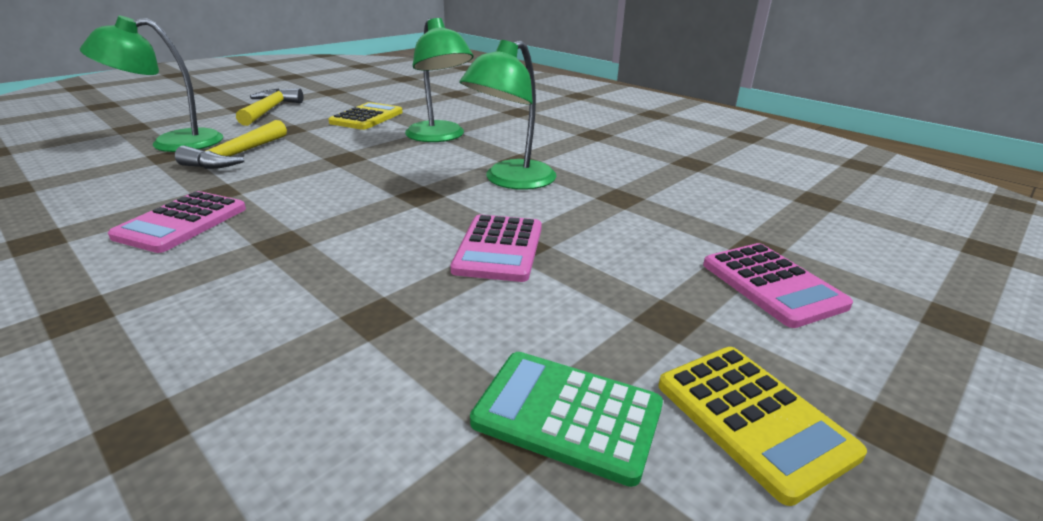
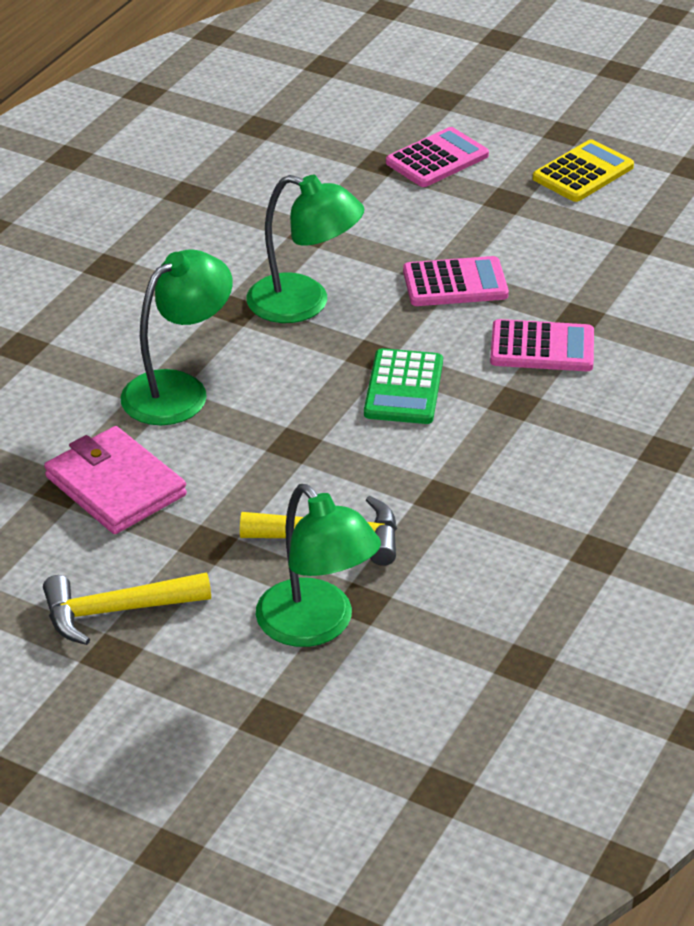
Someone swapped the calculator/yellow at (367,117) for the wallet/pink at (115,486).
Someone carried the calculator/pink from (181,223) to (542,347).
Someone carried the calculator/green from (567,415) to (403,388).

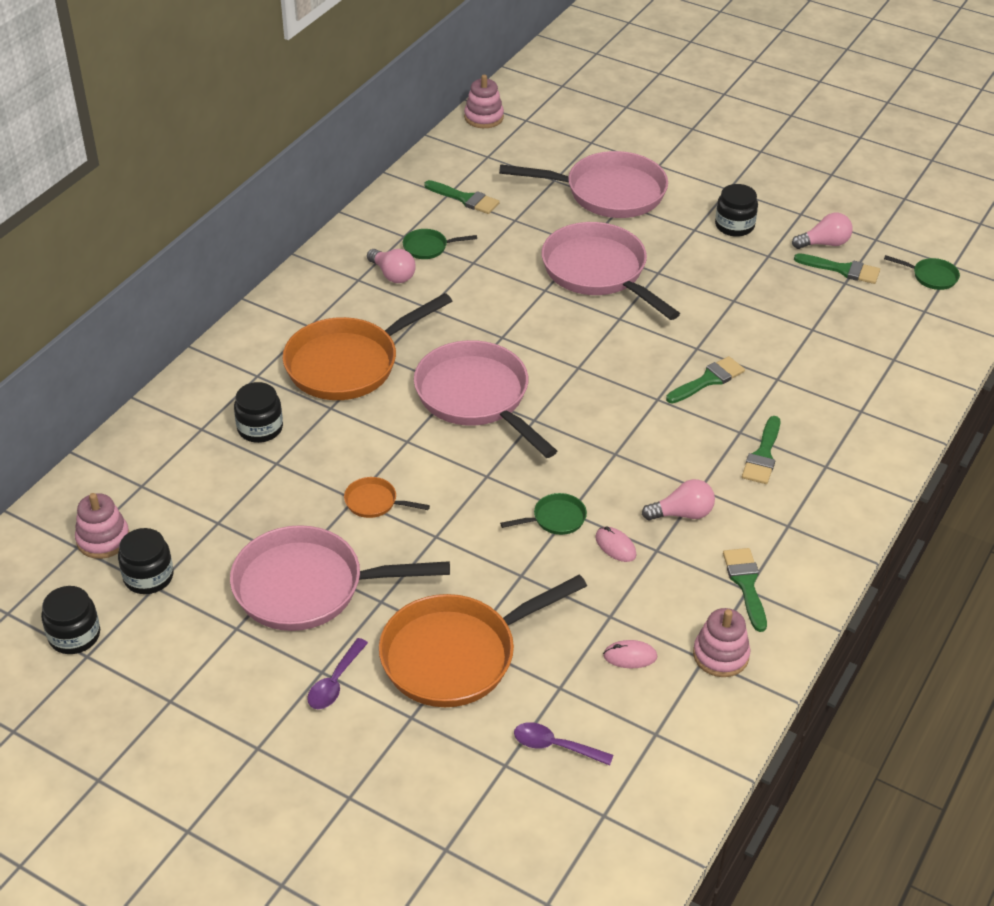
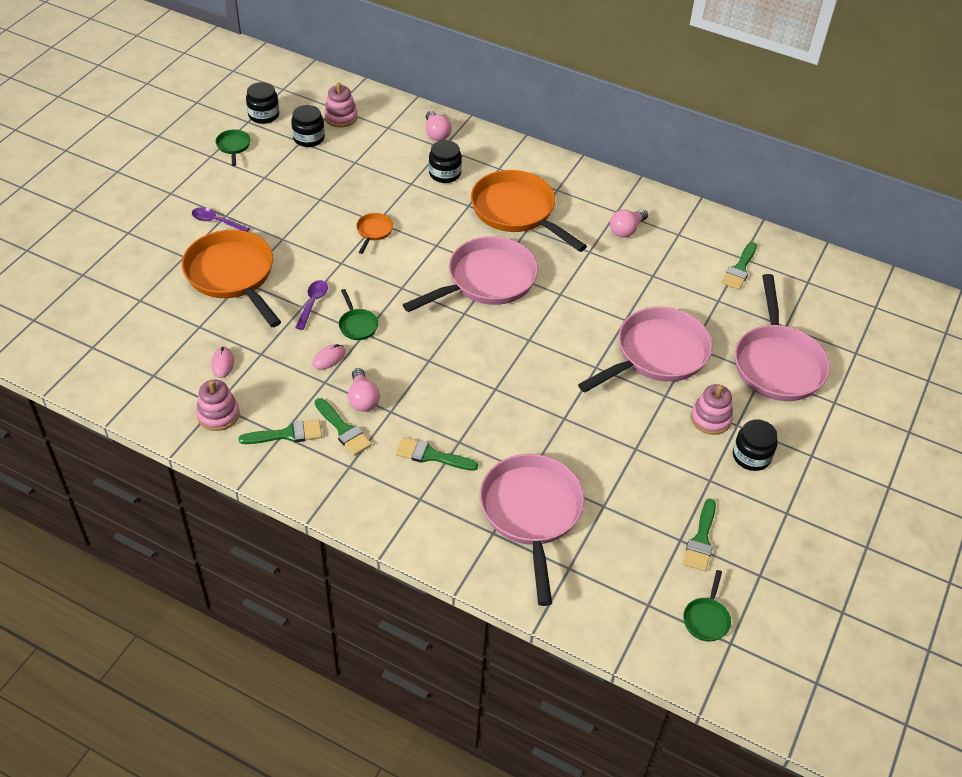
Someone carried the stacking toy/pink from (484,117) to (710,419).
Someone carried the light bulb/pink from (824,243) to (436,133).
Someone carried the pan/green from (428,247) to (233,146).
Someone carried the brush/green from (708,380) to (343,430).
Someone carried the pan/pink from (308,587) to (531,513).
Someone carried the spoon/purple from (555,746) to (313,303).

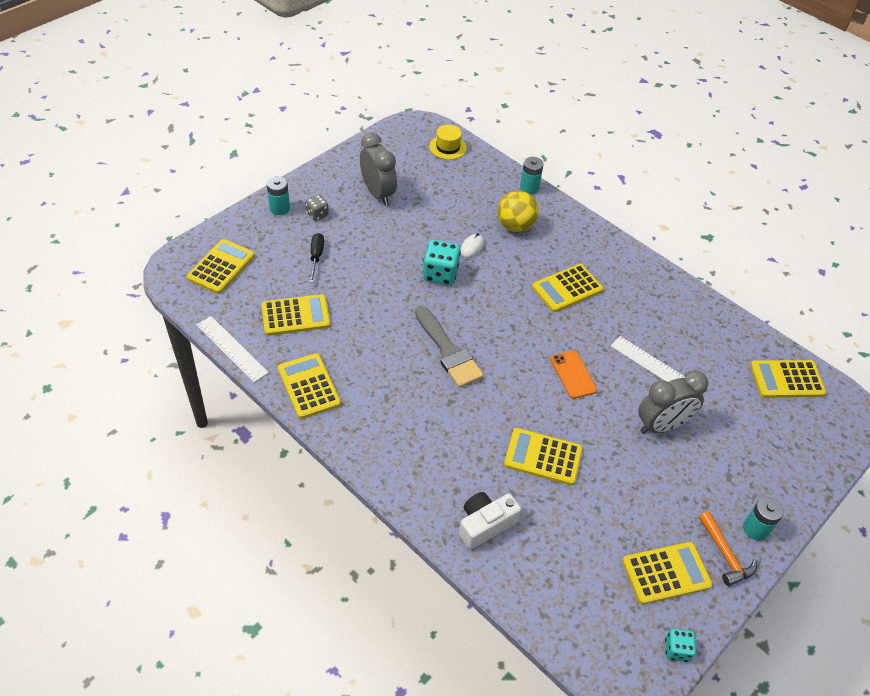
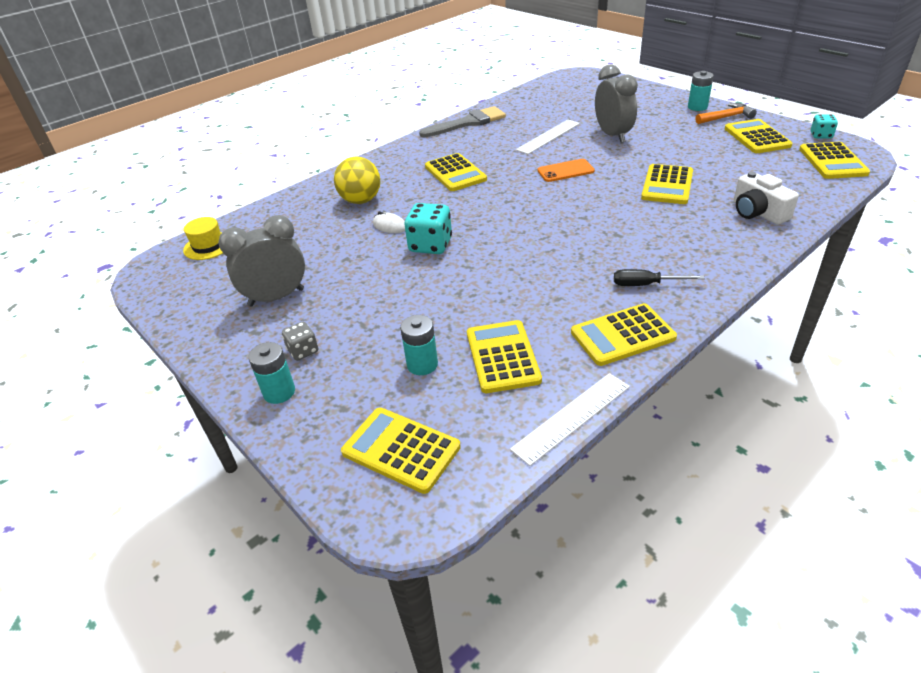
Someone carried the battery/turquoise from (529,188) to (422,364).
Someone carried the screwdriver/black from (316,257) to (646,285).
Someone carried the brush/grey from (448,351) to (467,123).
Someone carried the calculator/yellow from (786,379) to (832,161).

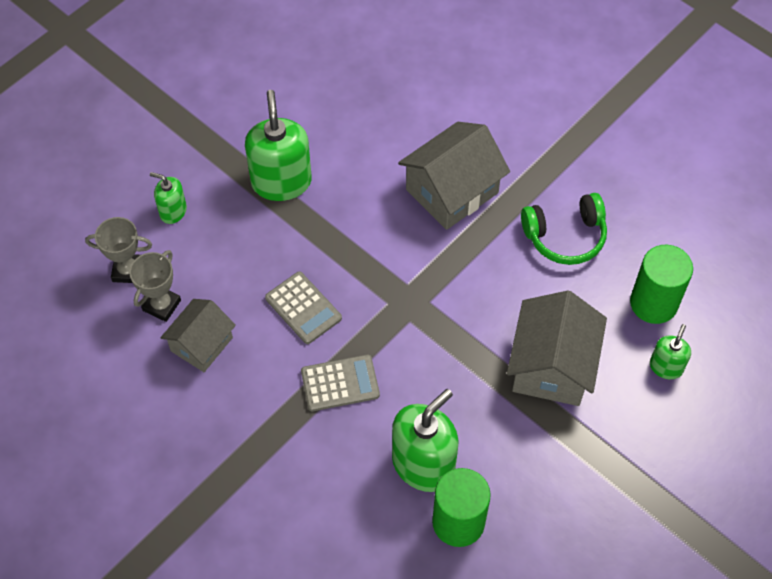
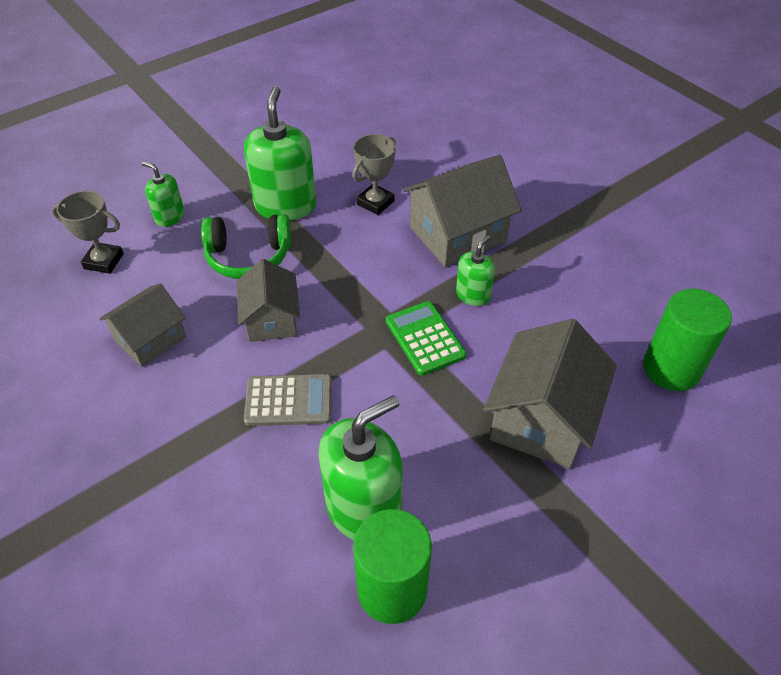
Someone carried the headphones/green from (565,236) to (248,257).
Someone carried the trophy/grey from (161,305) to (375,203).
Someone swapped the calculator/grey at (303,308) for the house/grey at (271,319).
Someone carried the soap dispenser/green from (666,367) to (473,295).
Someone put down the calculator/green at (425,338).

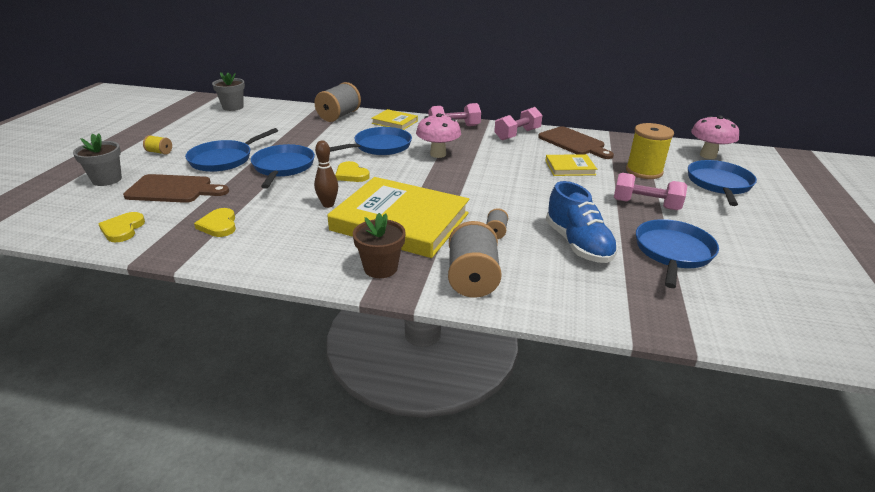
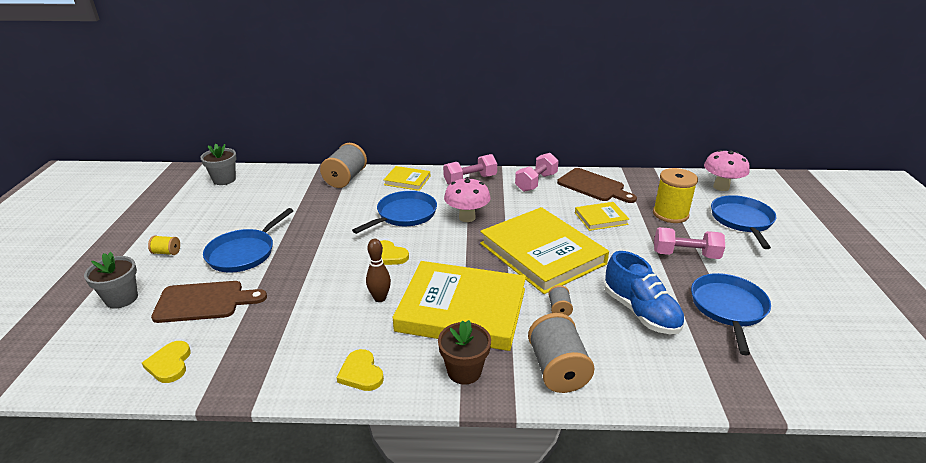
Someone took away the pan/blue at (283,167).
Someone carried the heart/yellow from (219,225) to (361,373).
Someone put down the book/yellow at (542,253).

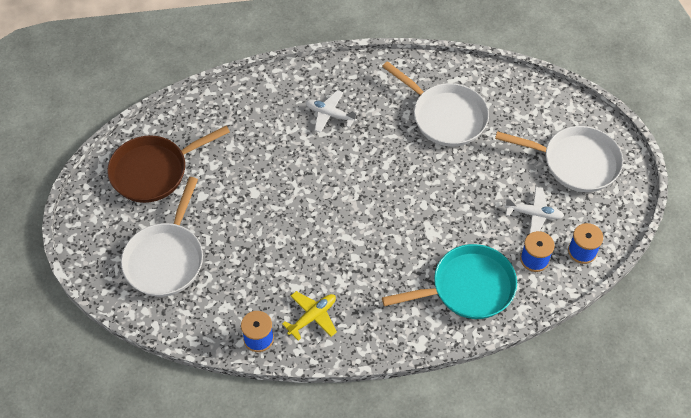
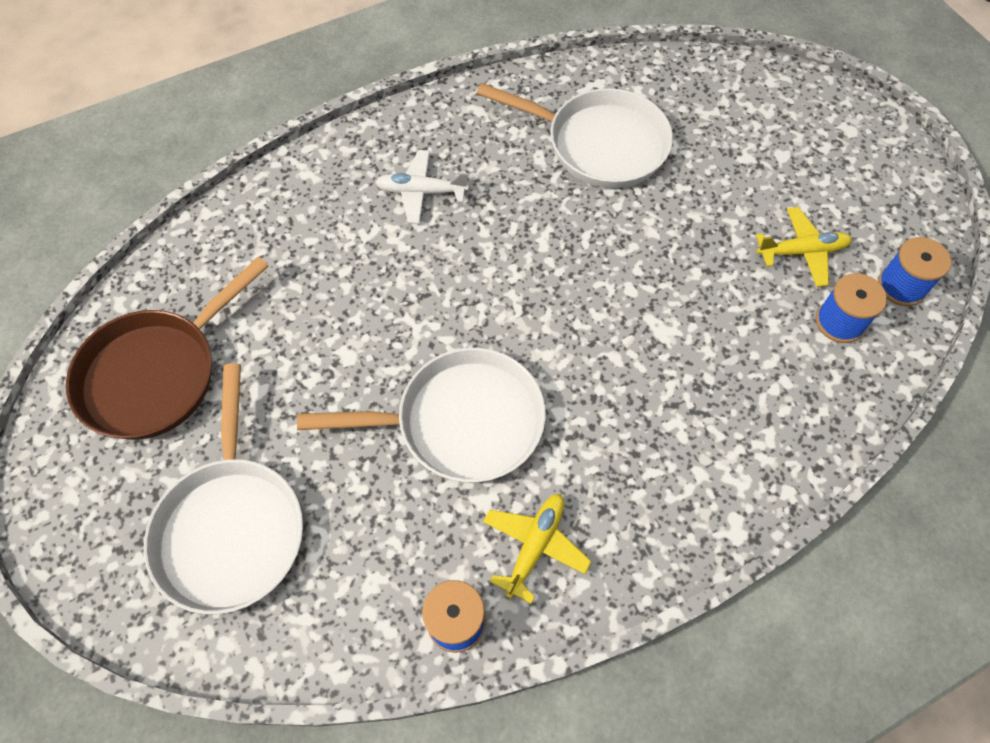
Someone carried the pan/white from (575,162) to (460,422).
Someone repainted the plane/white at (534,214), which became the plane/yellow at (802,252).
Someone took away the pan/turquoise at (467,288).

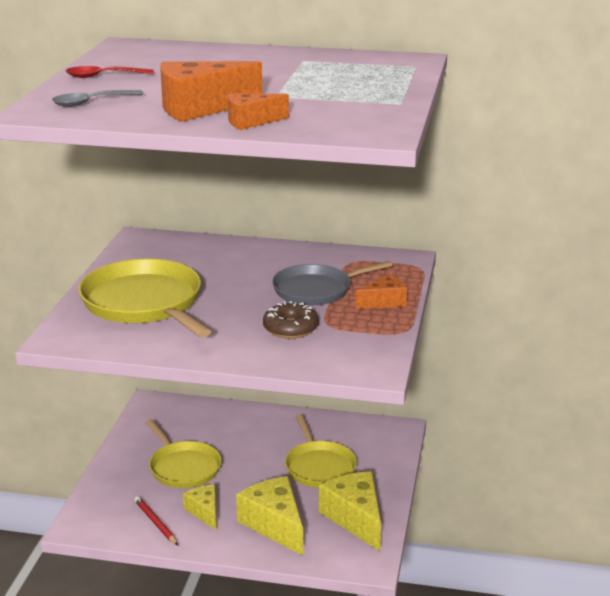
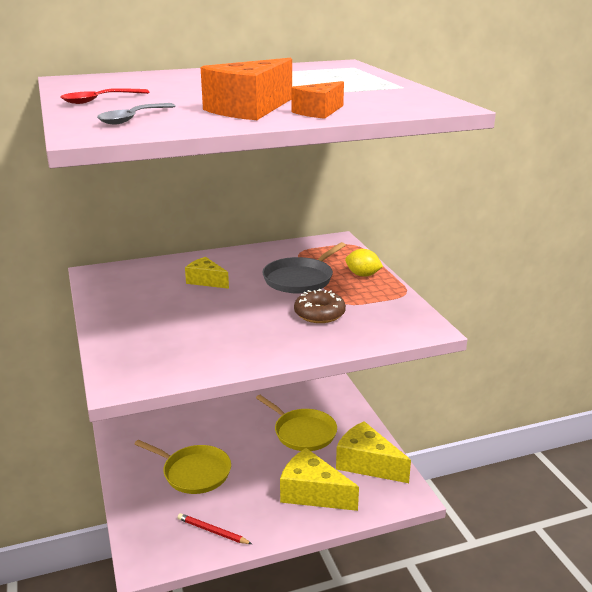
Someone took away the pan/yellow at (144,303).
Someone swapped the cheese/orange at (384,302) for the lemon/yellow at (363,275).
Someone carried the cheese/yellow from (204,512) to (206,281).

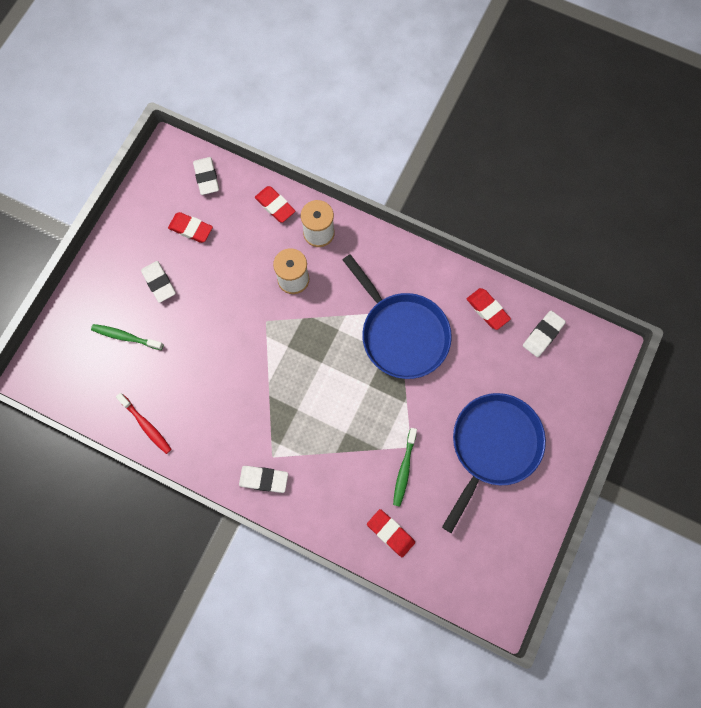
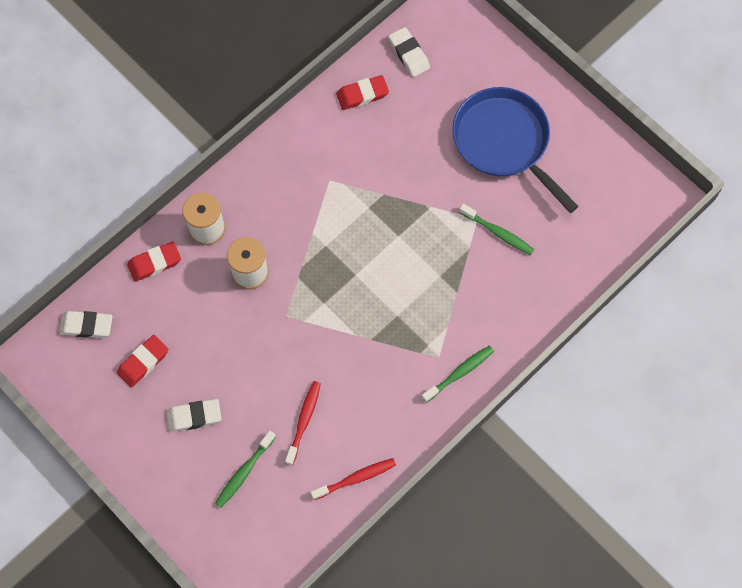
Someone took away the pan/blue at (402,334).
Someone swapped the eraser/white at (264,479) for the toothbrush/green at (459,373).
Someone took away the eraser/red at (390,533).
Someone put down the toothbrush/red at (304,421).

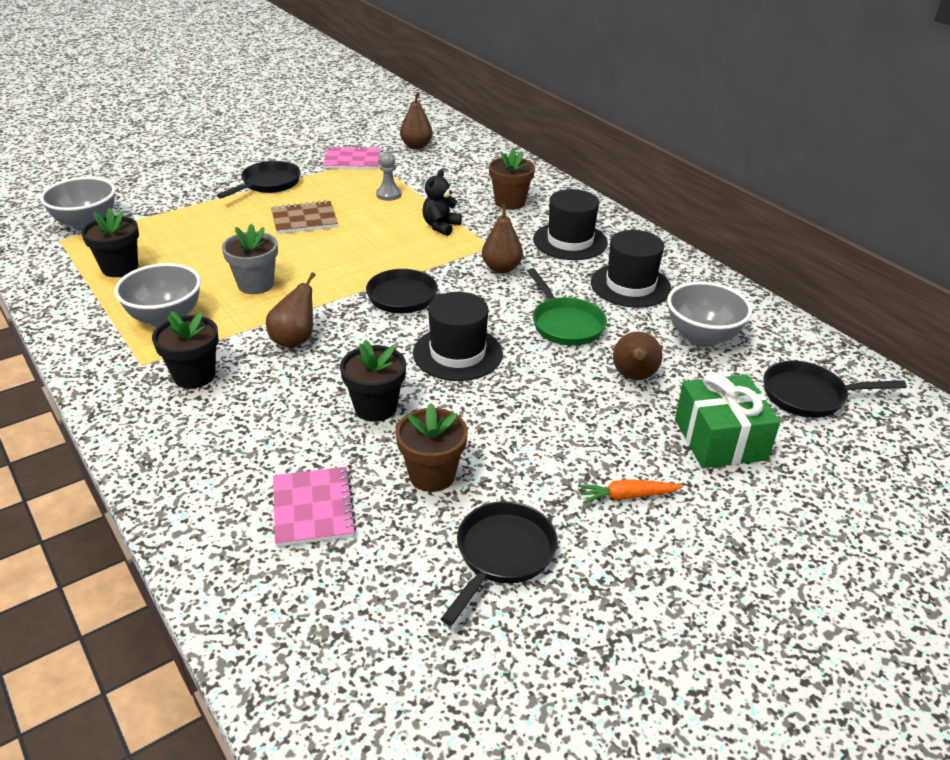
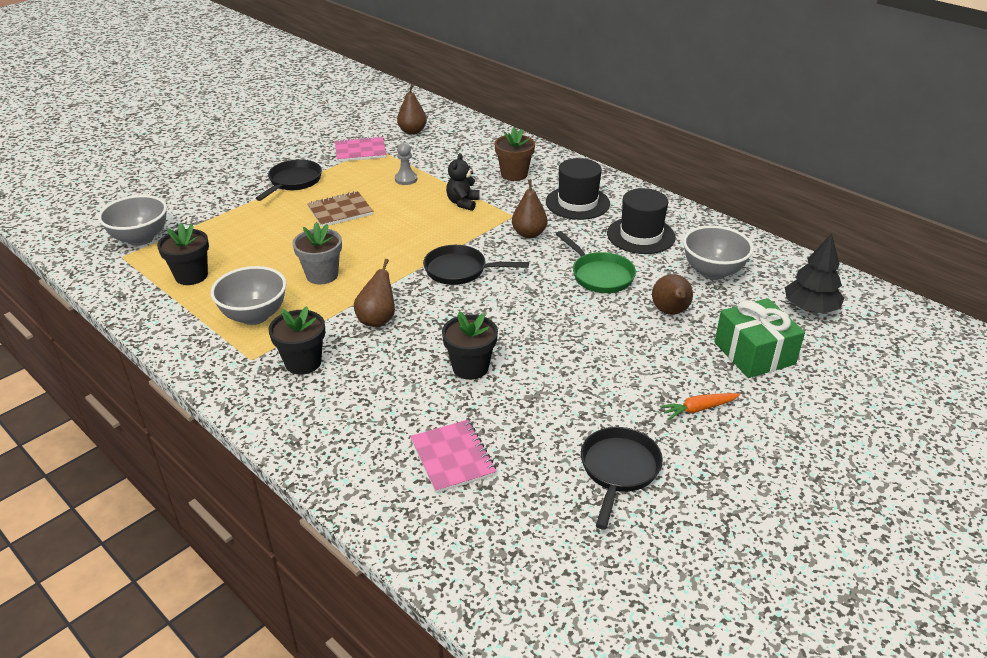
Someone took away the hat/black at (457,353).
Someone swapped the pan/black at (809,396) for the tree/black at (810,308).
Someone took away the flower pot/brown at (432,475).

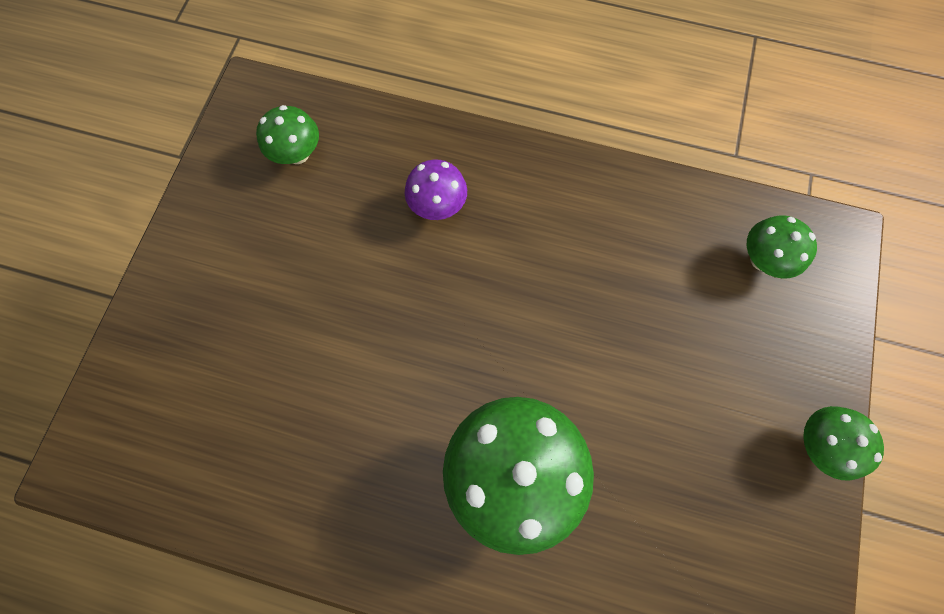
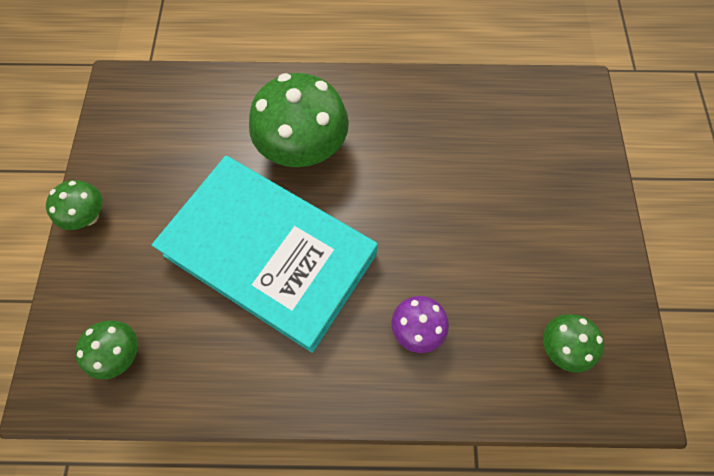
Someone put down the book/turquoise at (270,255).

